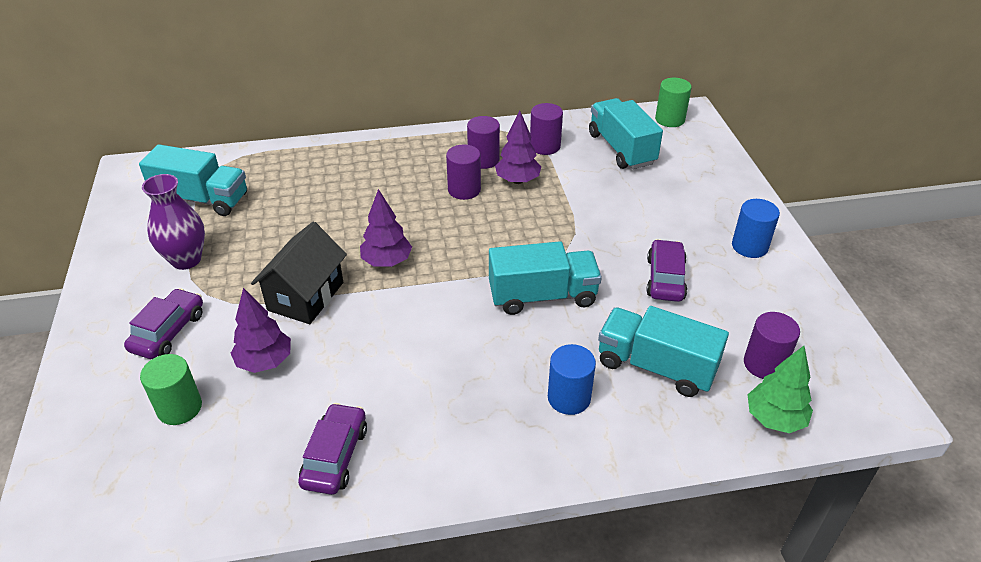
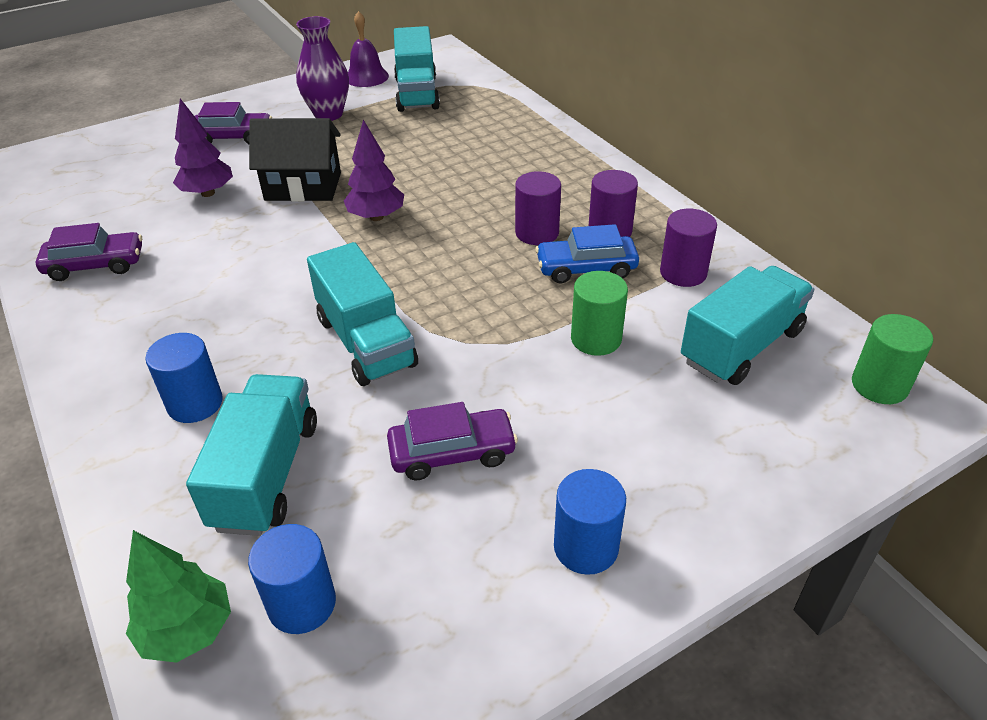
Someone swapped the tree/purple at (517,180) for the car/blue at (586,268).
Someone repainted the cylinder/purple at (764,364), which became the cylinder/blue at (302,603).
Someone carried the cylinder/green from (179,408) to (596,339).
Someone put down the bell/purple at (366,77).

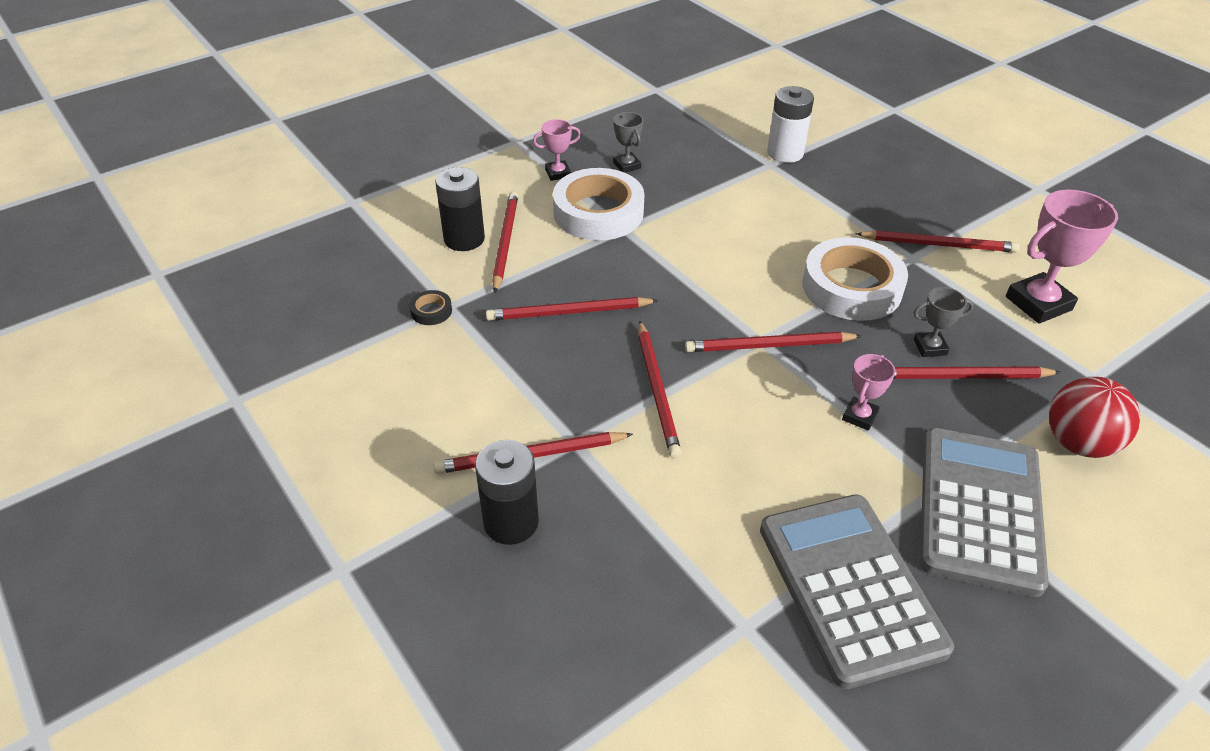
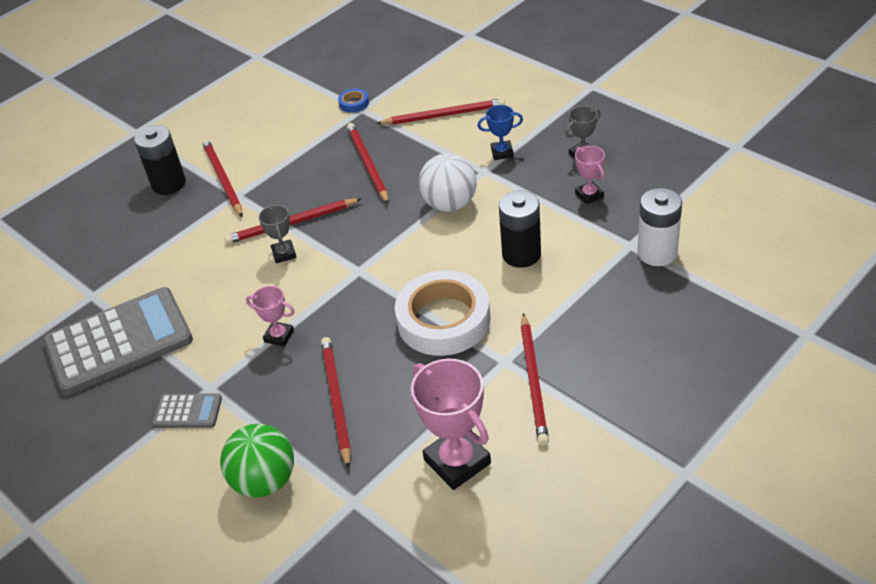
Someone carried the trophy/pink from (558,173) to (589,195).
Someone carried the battery/black from (464,239) to (521,254).
Someone swapped the tape/white at (598,212) for the trophy/blue at (502,153).
Someone carried the trophy/grey from (930,347) to (284,254).
Someone repainted the tape/black at (431,311), which became the tape/blue at (354,103).
Someone took away the pencil/red at (769,346).
Someone repainted the ball/red at (1078,443), which became the ball/green at (265,481).
Someone scaled the calculator/grey at (980,510) by 0.44.
Someone put down the ball/white at (450,204).

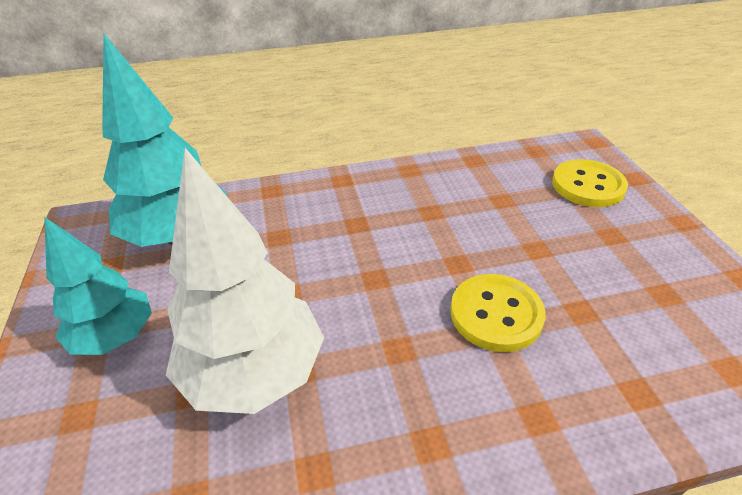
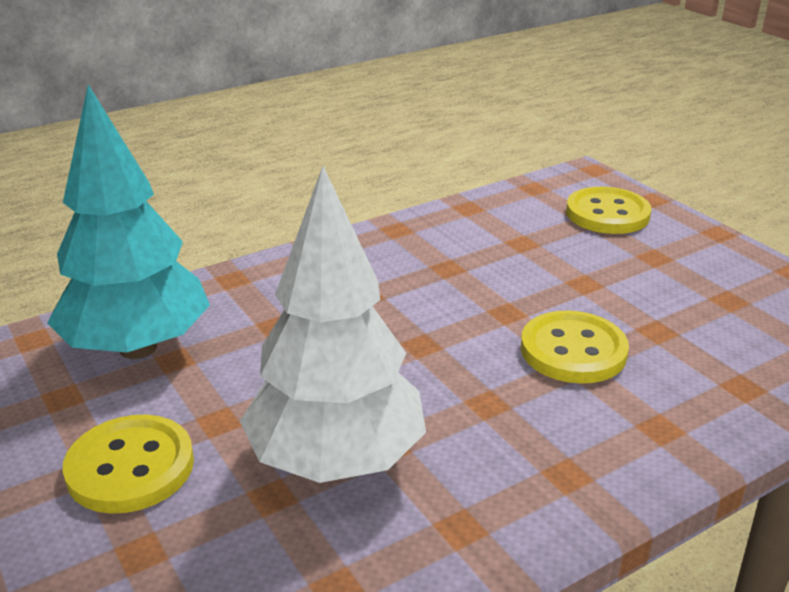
Someone swapped the tree/turquoise at (115,337) for the button/yellow at (130,467).

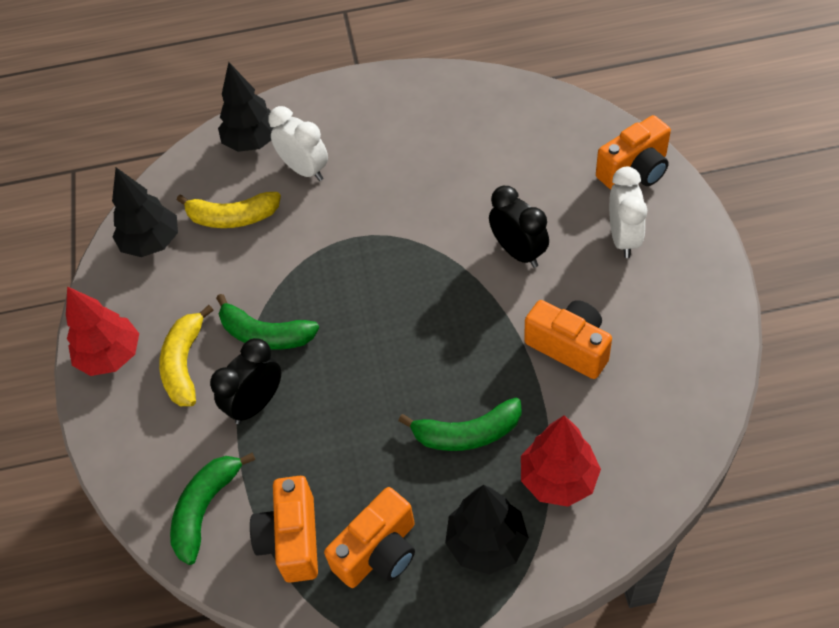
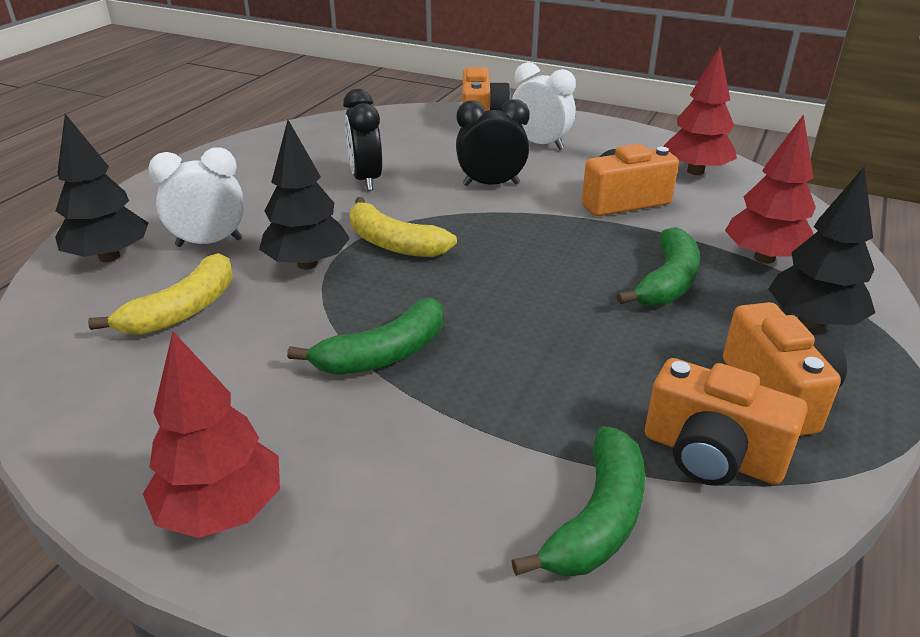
Someone carried the tree/black from (151,243) to (307,264).
Someone carried the banana/yellow from (185,364) to (394,243).
Someone carried the clock/black from (256,404) to (366,180).
Someone rotated the banana/green at (205,509) by 120 degrees counterclockwise.
Someone put down the tree/red at (695,171).

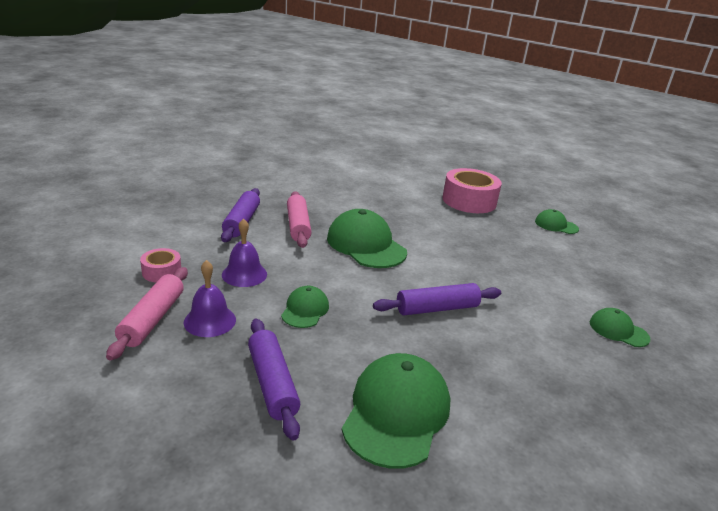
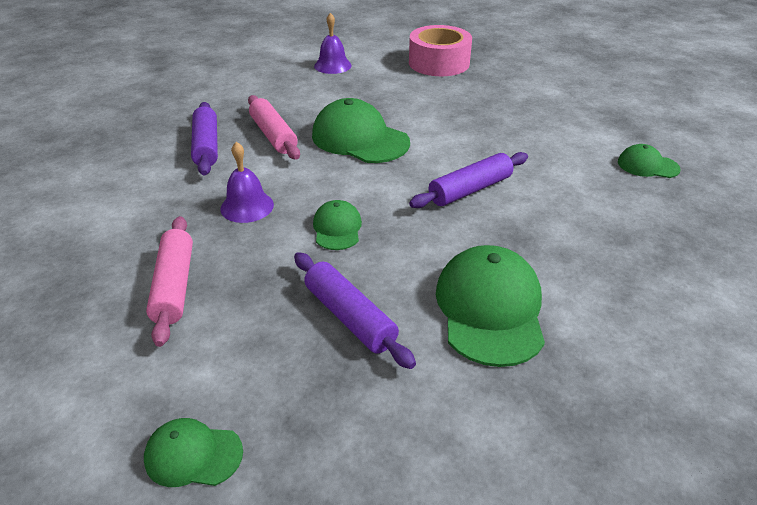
Someone carried the cap/green from (556,225) to (193,455).
Someone took away the tape/pink at (162,272).
Someone carried the bell/purple from (210,321) to (332,65).

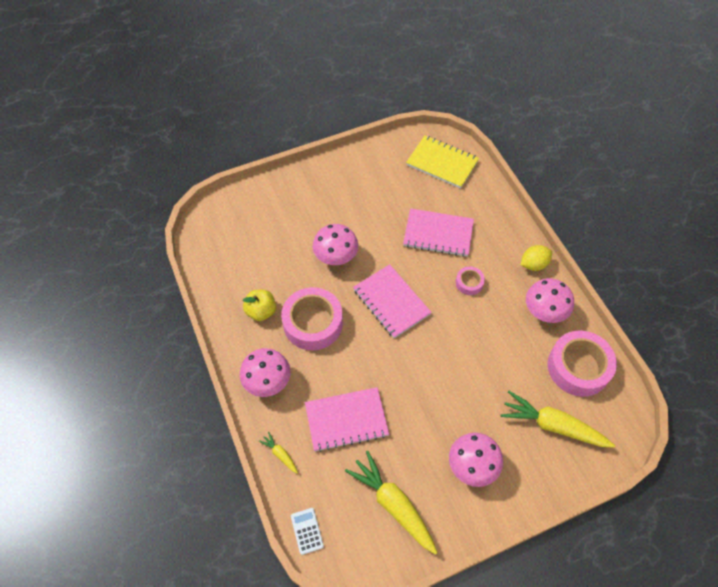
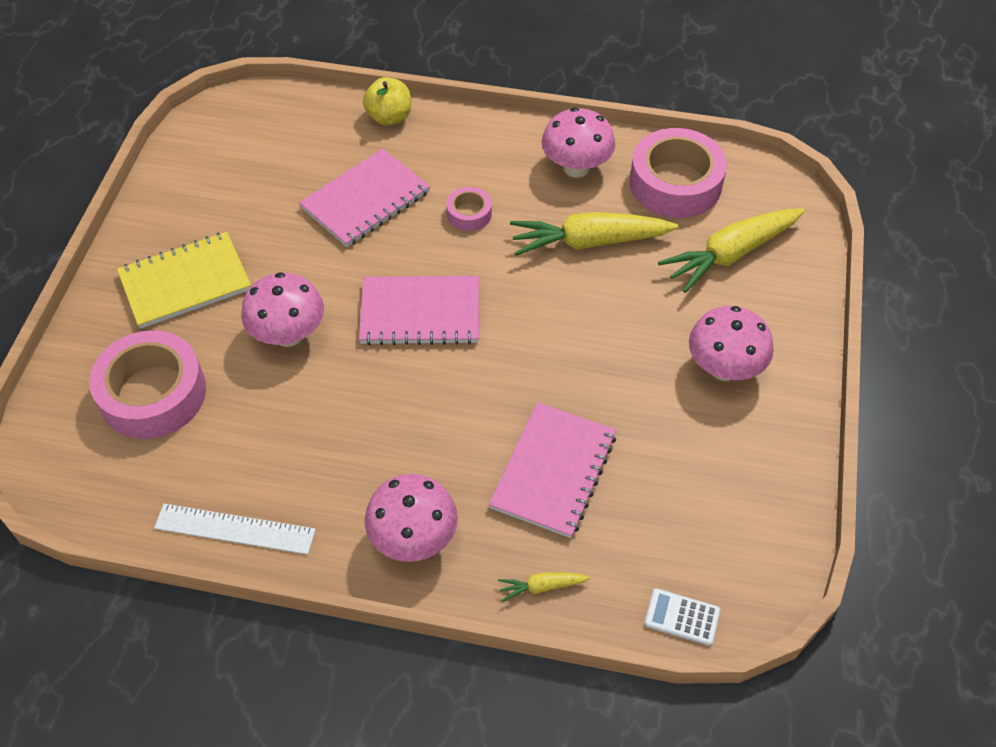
Someone carried the notebook/yellow from (442,163) to (185,282).
Someone took away the lemon/yellow at (533,264).
Someone carried the tape/pink from (313,323) to (153,394).
Someone carried the apple/yellow from (261,311) to (389,117).
Someone carried the carrot/yellow from (393,504) to (589,242).
Someone put down the ruler/white at (235,529).

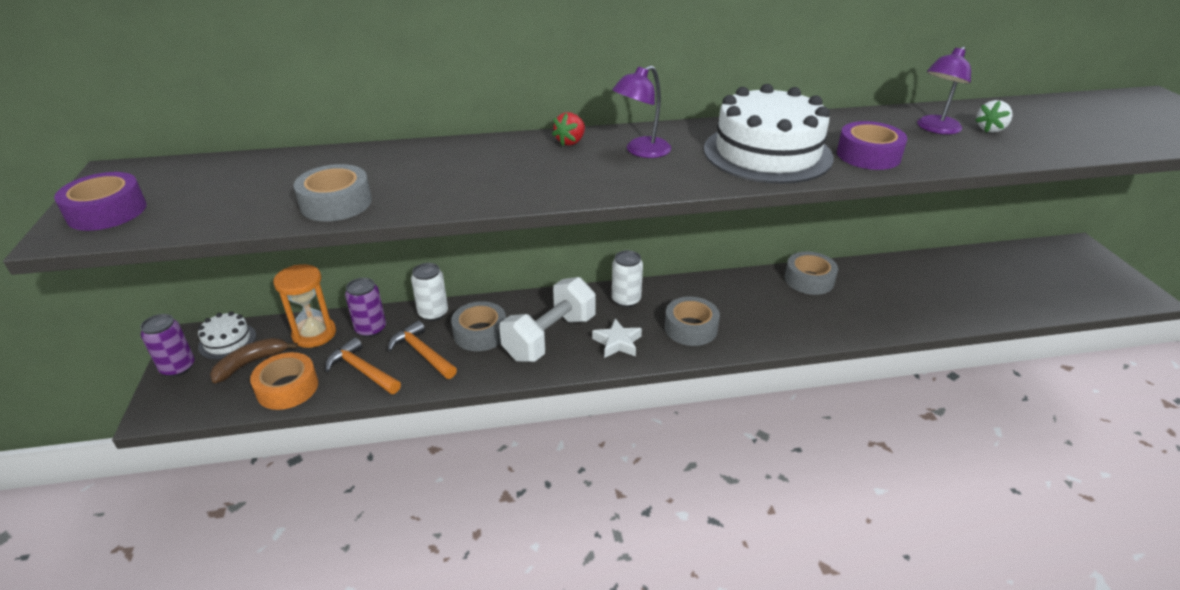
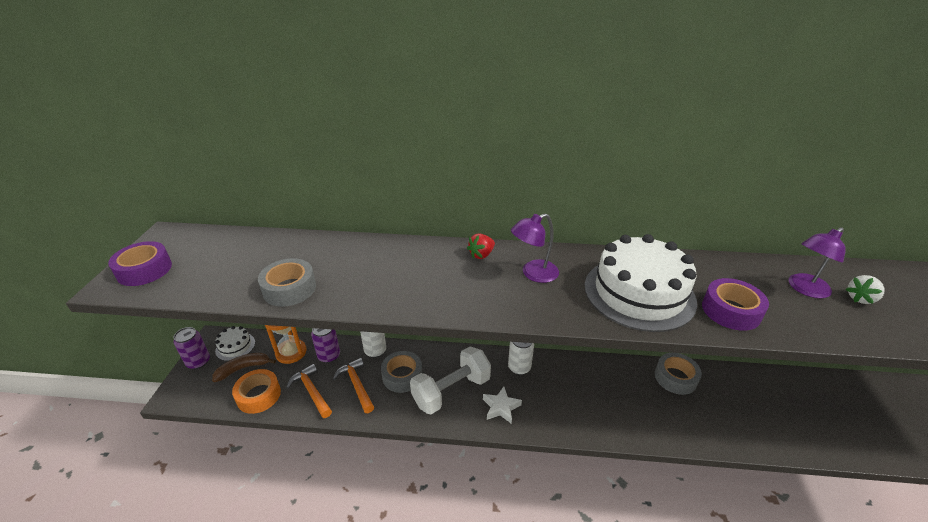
Someone took away the tape/grey at (690,328).

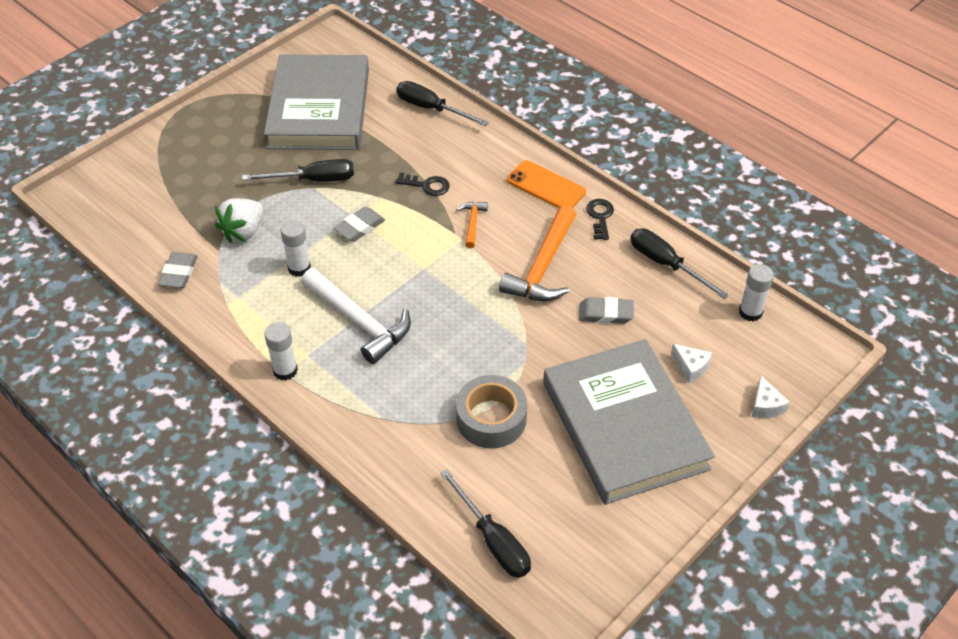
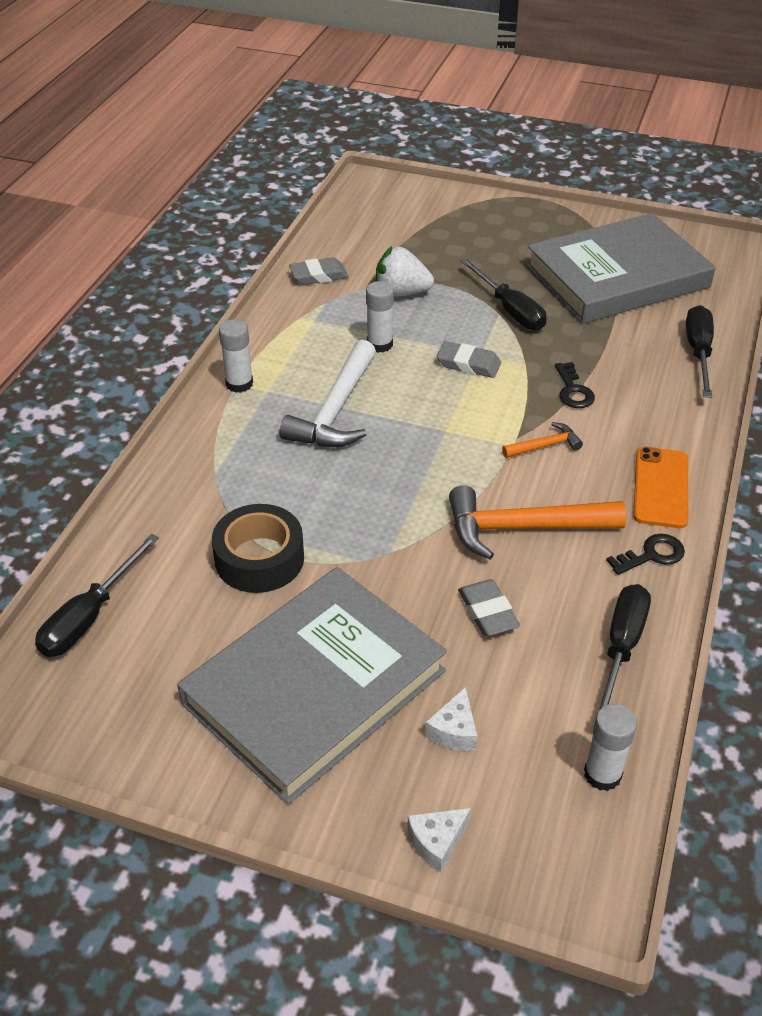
Someone repainted the tape/grey at (491,419), which became the tape/black at (259,559).

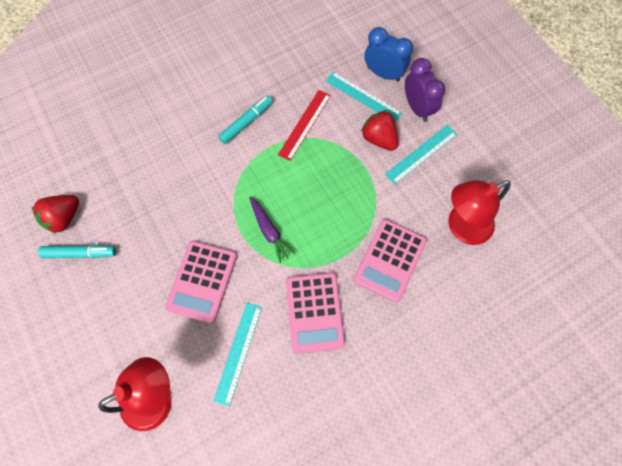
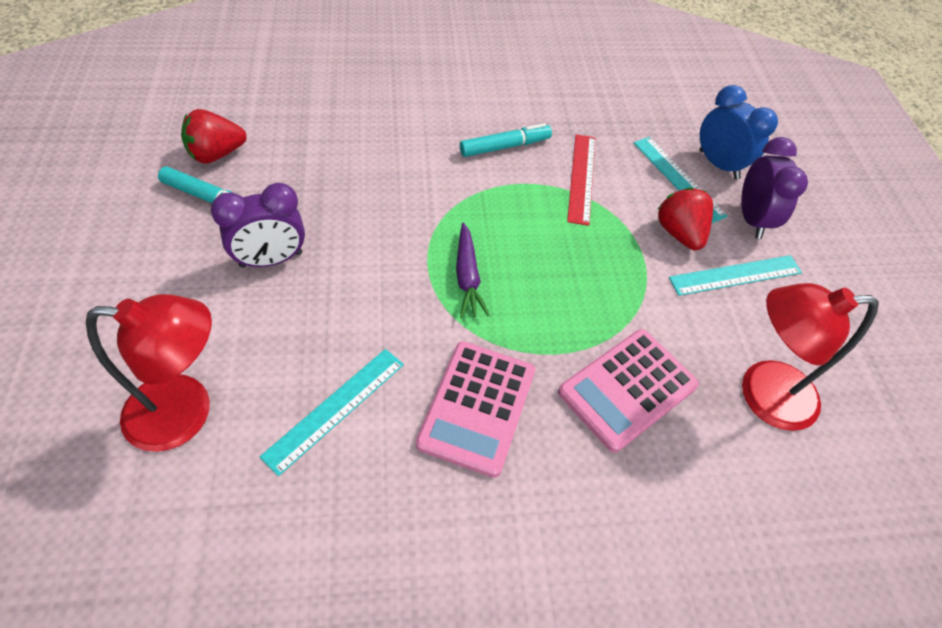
Someone rotated the ruler/red at (305,124) by 45 degrees counterclockwise.
Someone took away the calculator/pink at (202,281).
Someone put down the clock/purple at (271,260).

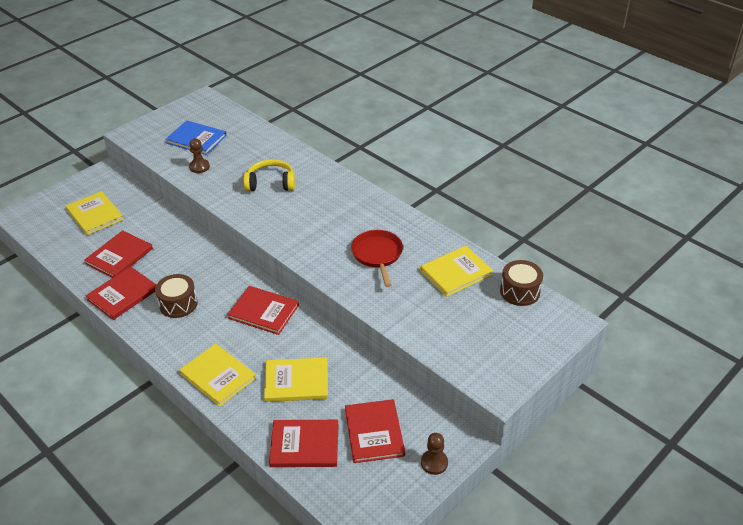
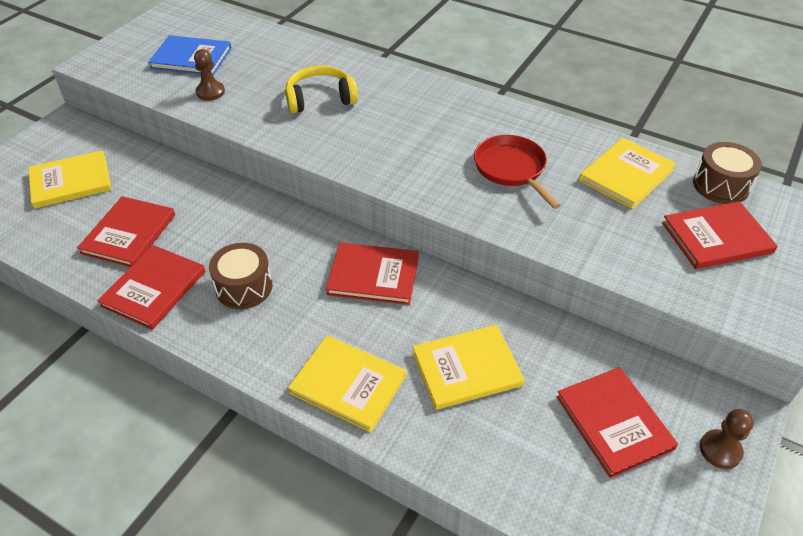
Someone rotated the book/yellow at (95,215) by 60 degrees counterclockwise.
Someone carried the book/red from (304,445) to (716,238).

